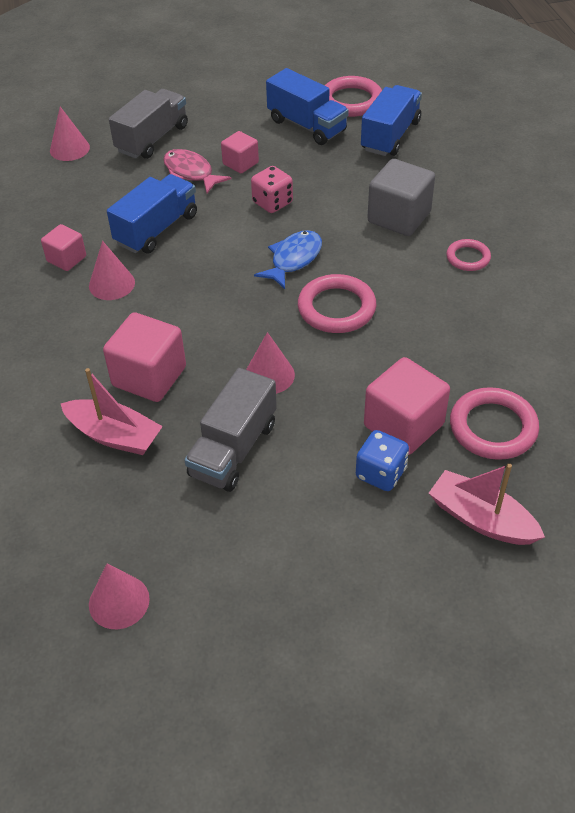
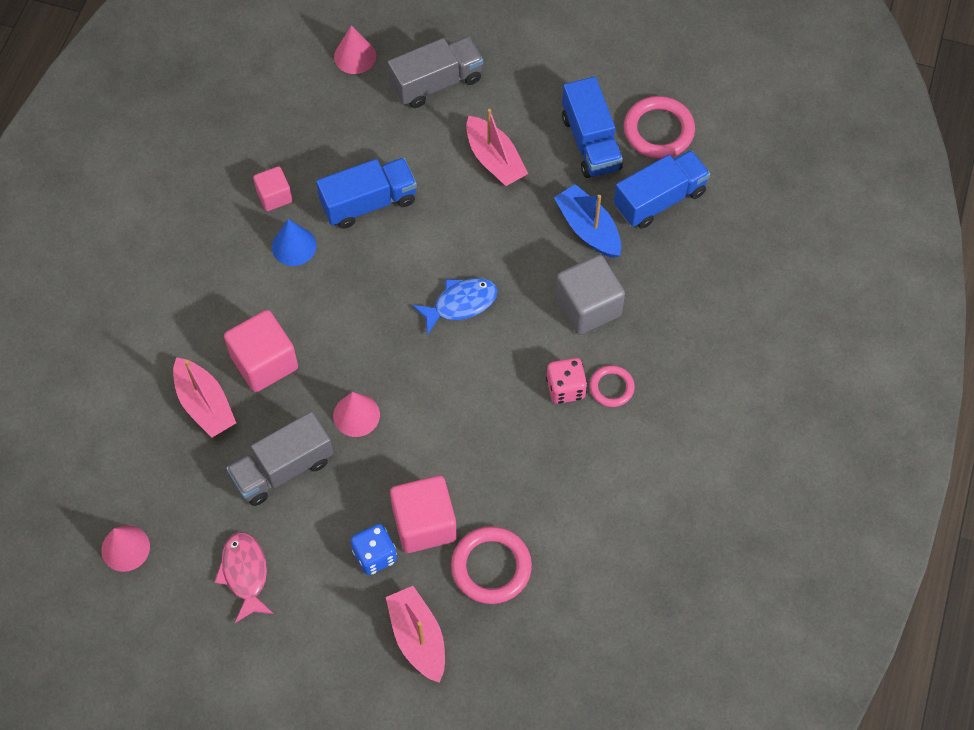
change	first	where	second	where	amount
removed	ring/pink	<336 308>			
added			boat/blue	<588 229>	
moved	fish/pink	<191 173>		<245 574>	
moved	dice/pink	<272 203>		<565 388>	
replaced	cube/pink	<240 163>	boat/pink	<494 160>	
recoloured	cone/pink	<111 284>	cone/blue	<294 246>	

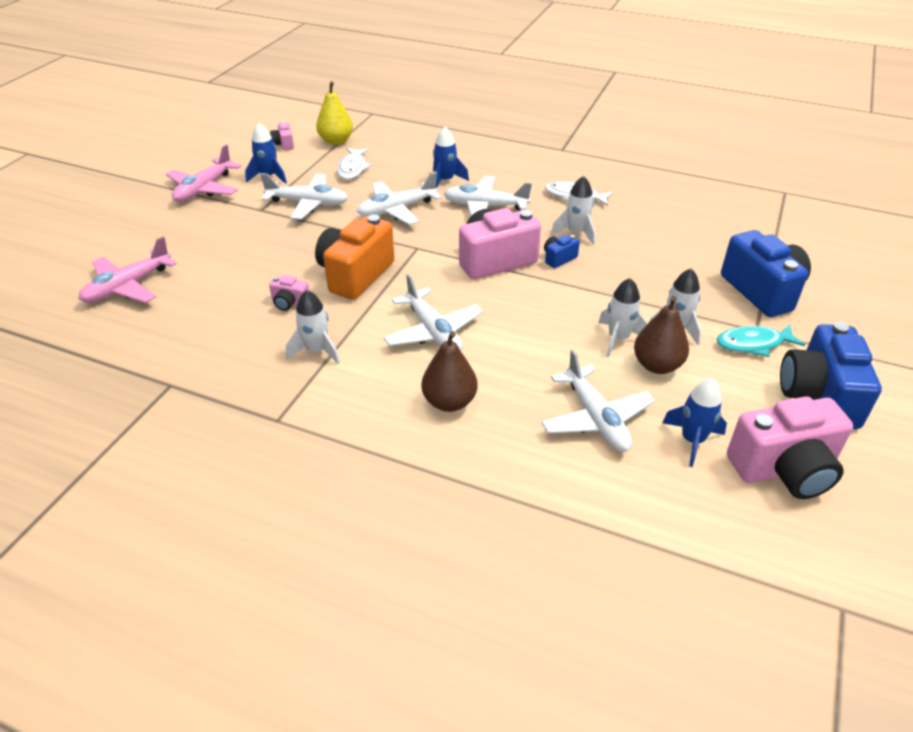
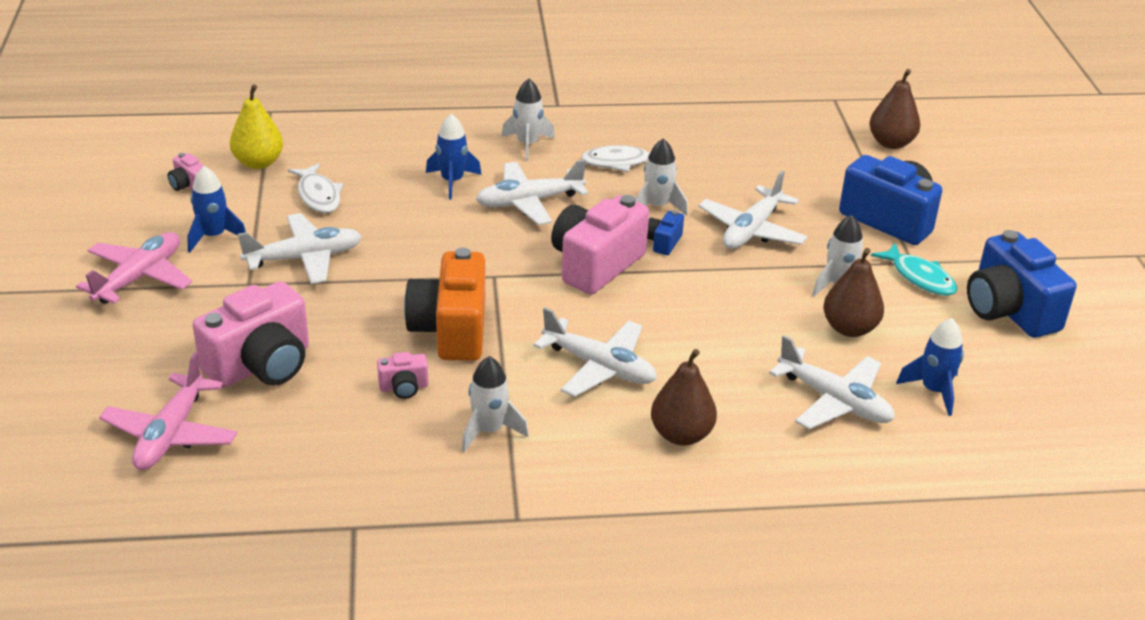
change	first	where	second	where	amount
added			pear/brown	<891 143>	
moved	plane/white	<397 210>		<752 230>	
moved	rocket/white	<618 338>		<527 144>	
moved	camera/pink	<784 469>		<261 365>	
turned	plane/pink	<204 189>		<139 277>	150 degrees counterclockwise
turned	fish/turquoise	<753 344>		<919 277>	90 degrees counterclockwise

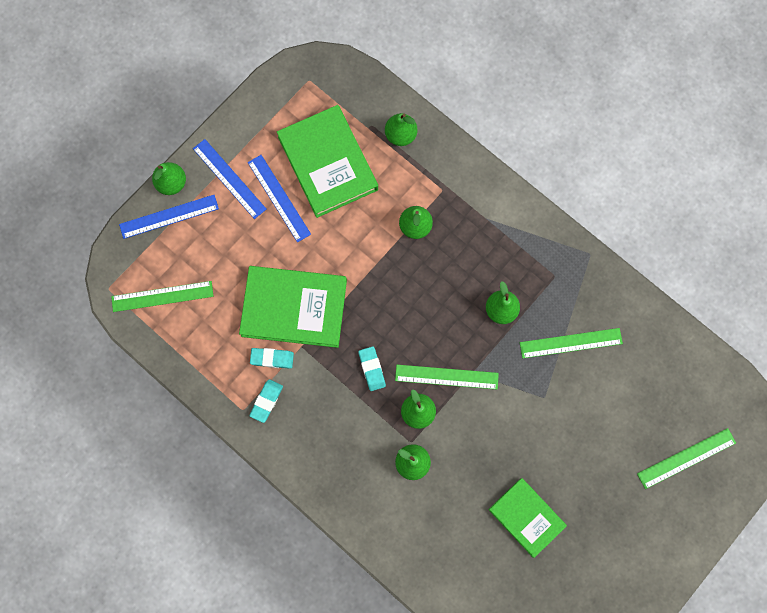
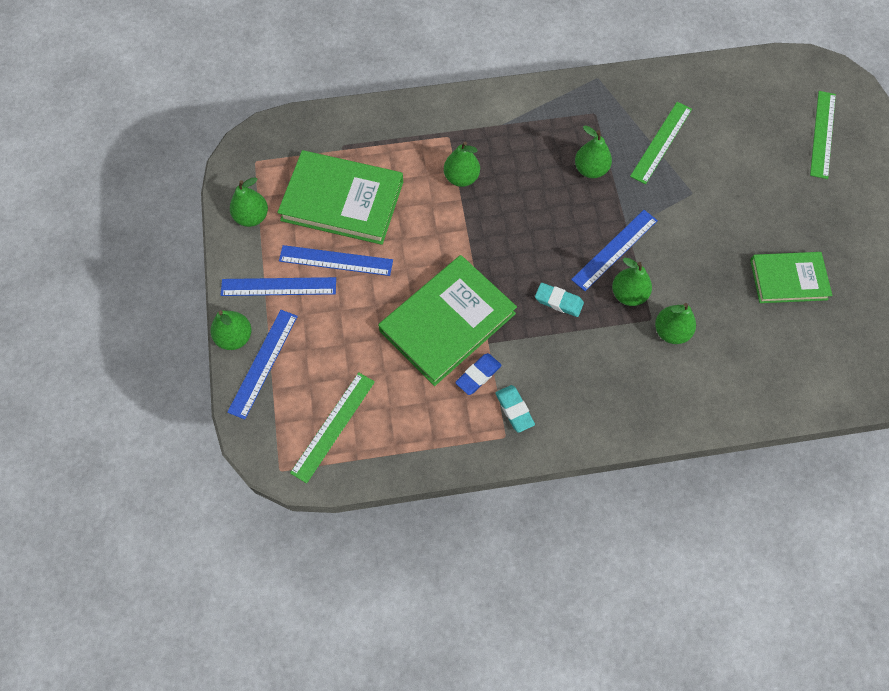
change	first	where	second	where	amount
moved	pear/green	<400 135>		<252 217>	
recoloured	eraser/turquoise	<272 358>	eraser/blue	<478 375>	
recoloured	ruler/green	<446 377>	ruler/blue	<615 250>	

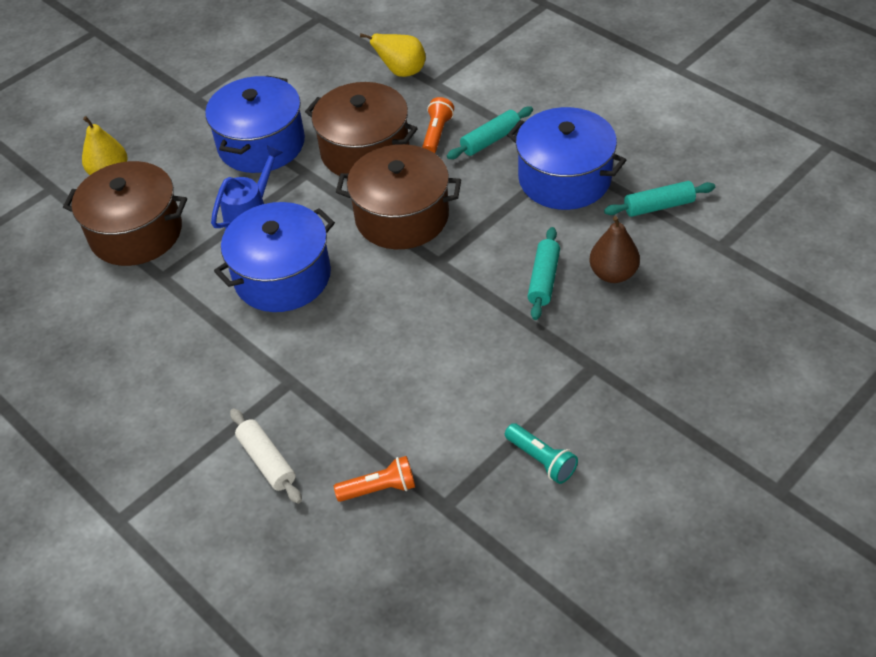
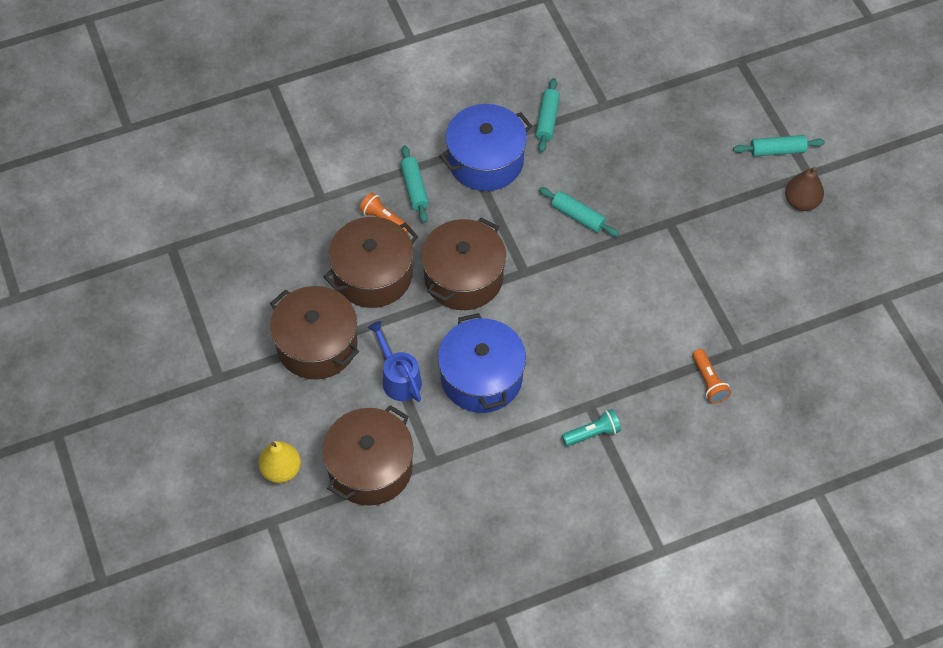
change	first	where	second	where	amount
removed	rolling pin/white	<267 461>			
removed	pear/yellow	<402 72>			
added			rolling pin/turquoise	<777 150>	
moved	flashlight/turquoise	<541 460>		<593 433>	
moved	pear/brown	<613 274>		<801 202>	
recoloured	pot/blue	<261 144>	pot/brown	<317 345>	
turned	flashlight/orange	<379 488>		<708 382>	150 degrees clockwise

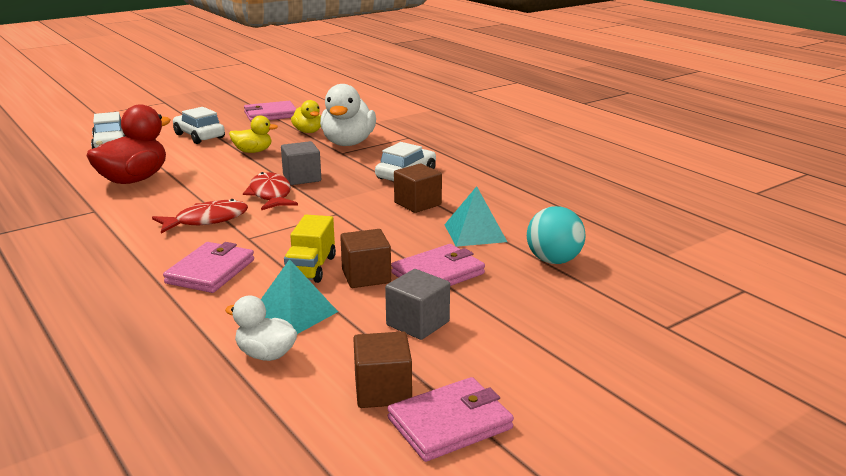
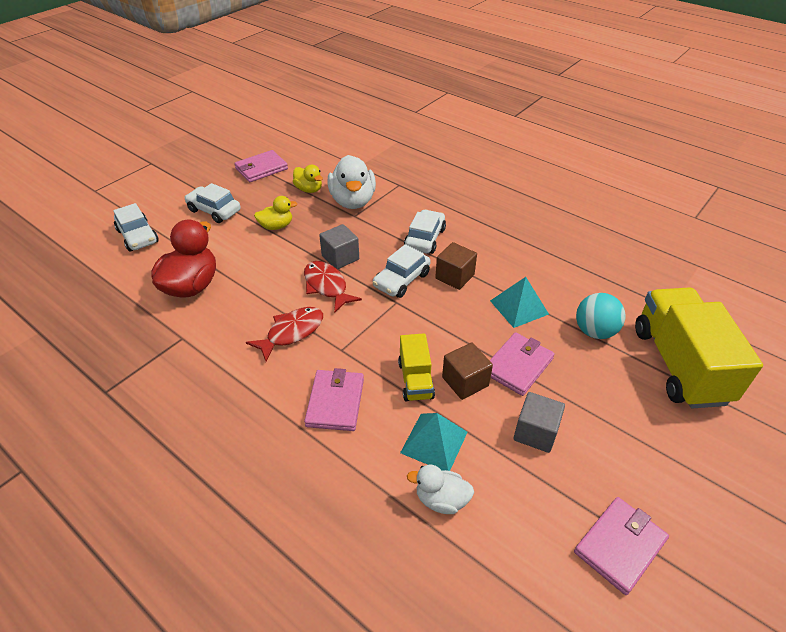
change	first	where	second	where	amount
removed	cube/brown	<383 391>			
added			car/white	<401 280>	
added			truck/yellow	<679 364>	

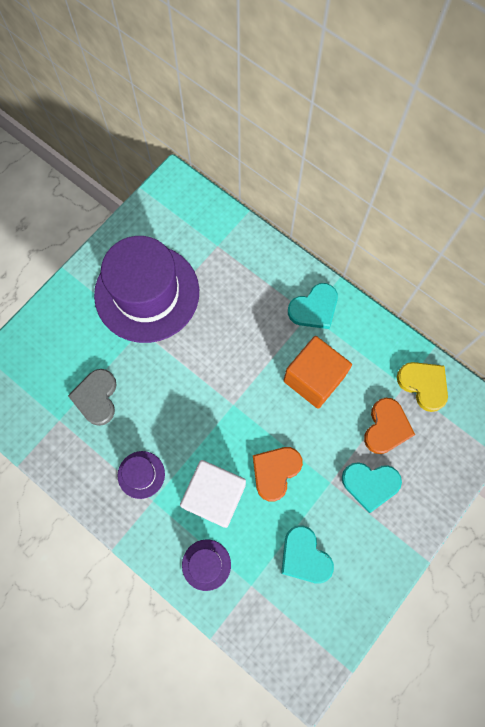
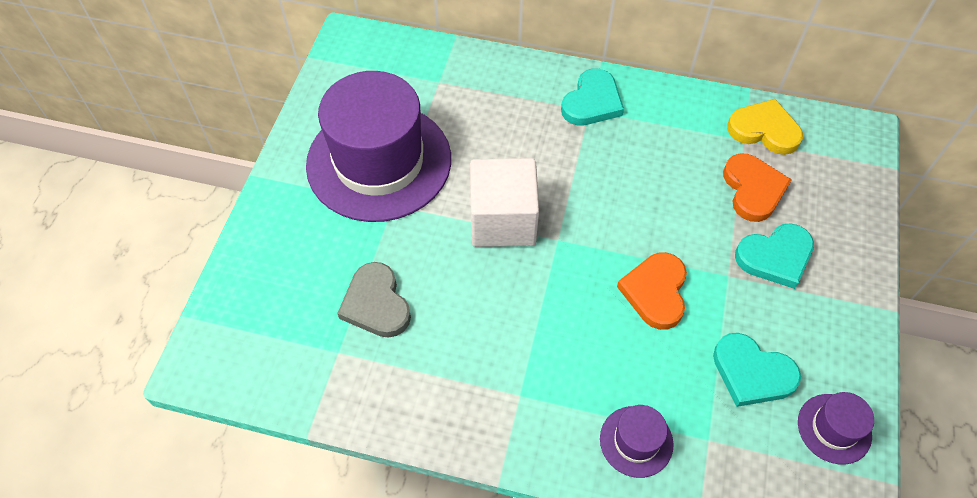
change	first	where	second	where	amount
removed	cube/orange	<314 378>			
moved	hat/purple	<141 474>		<834 428>	
moved	cube/white	<215 496>		<503 220>	

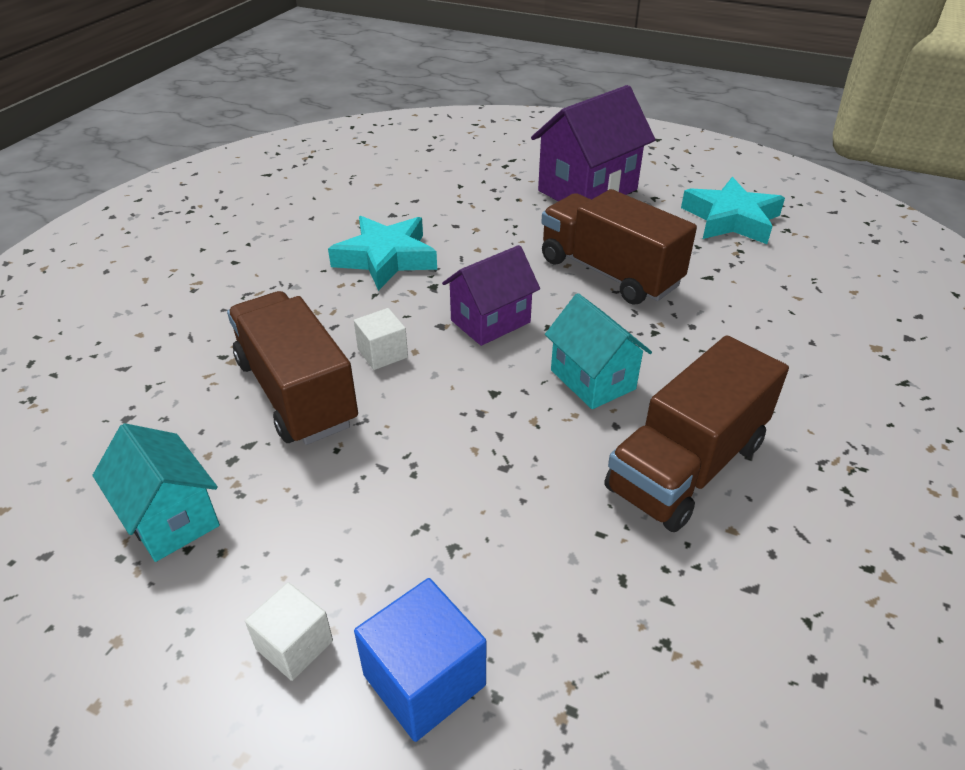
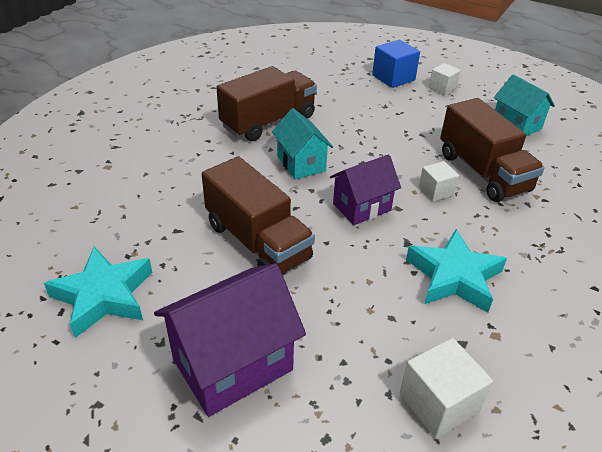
change	first	where	second	where	amount
added			cube/white	<438 403>	

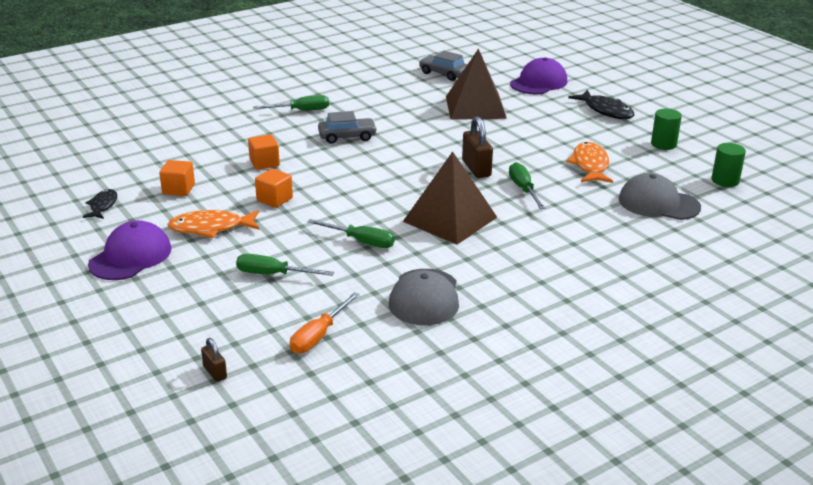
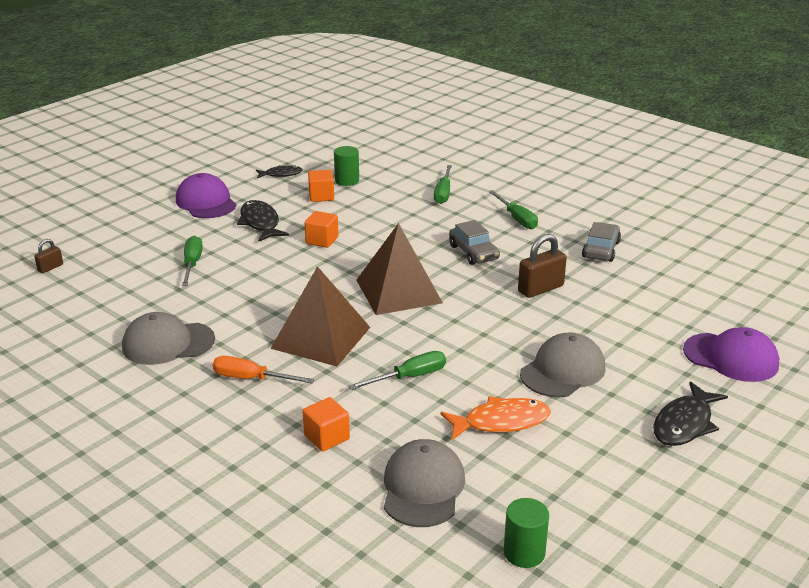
change	first	where	second	where	amount
added			cap/grey	<563 371>	
moved	cube/orange	<264 163>		<326 437>	
moved	screwdriver/orange	<319 336>		<251 379>	
moved	screwdriver/green	<361 241>		<443 193>	
moved	car/grey	<444 73>		<600 249>	
moved	pyramid/brown	<475 107>		<398 291>	
moved	padlock/brown	<476 168>		<540 289>	
moved	cylinder/green	<663 144>		<347 180>	
recoloured	fish/orange	<210 228>	fish/black	<260 223>	
turned	cap/purple	<130 256>		<206 202>	135 degrees counterclockwise

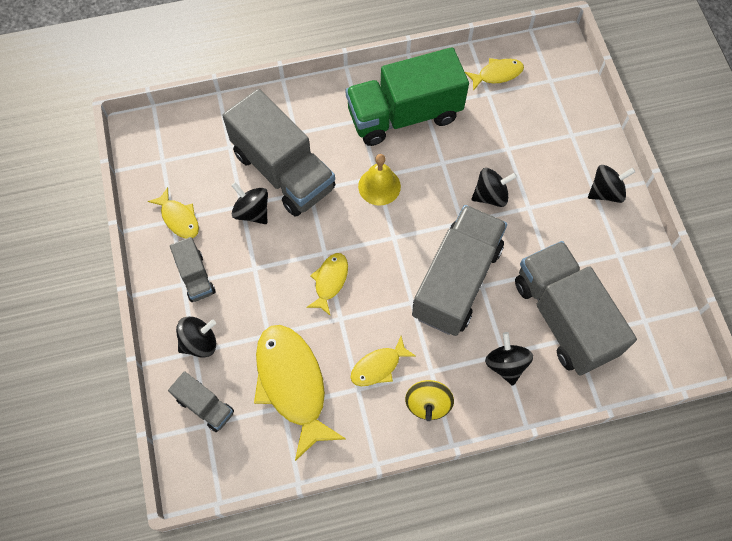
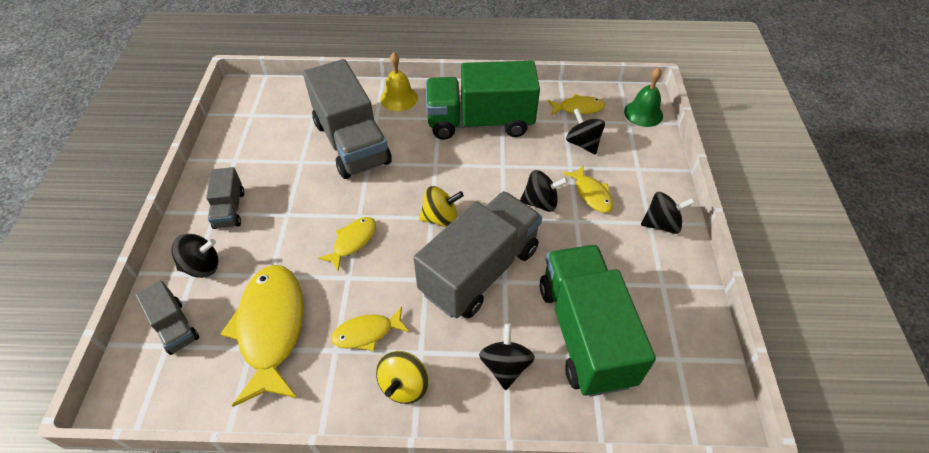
change	first	where	second	where	amount
added			spinning top/yellow	<440 218>	
added			bell/green	<643 113>	
moved	fish/yellow	<179 218>		<591 194>	
moved	spinning top/black	<252 212>		<582 143>	
moved	bell/yellow	<379 186>		<399 98>	
recoloured	truck/grey	<563 317>	truck/green	<584 333>	

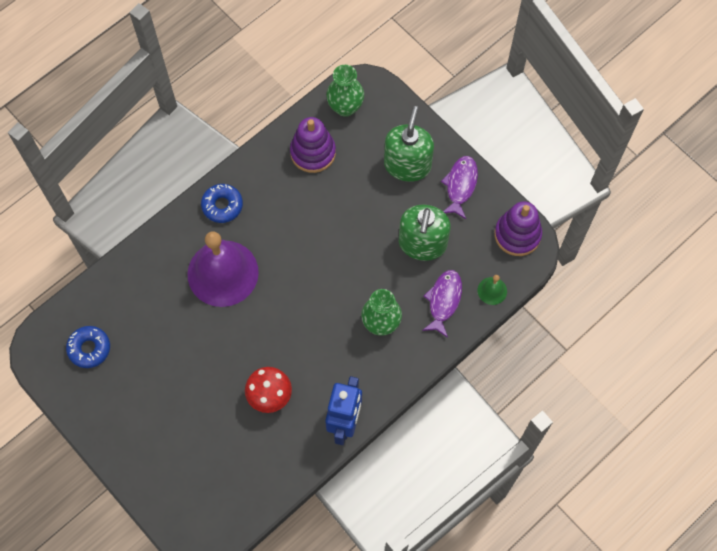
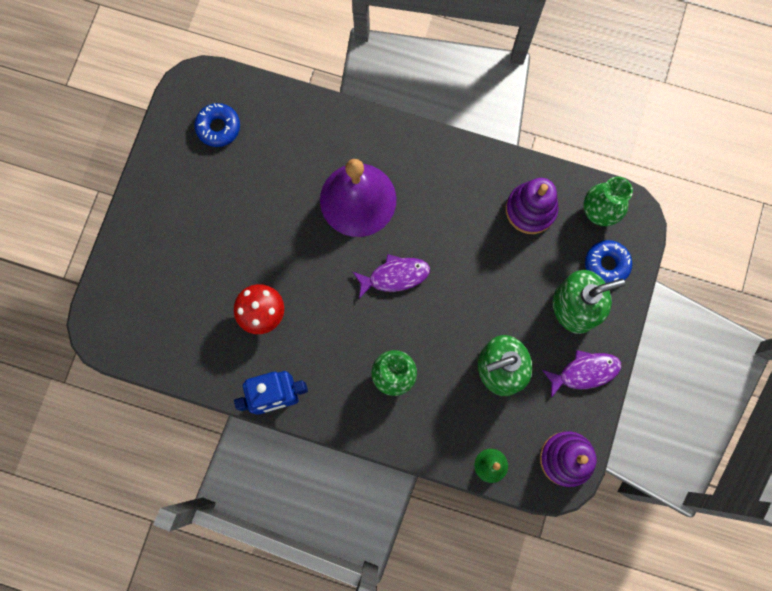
change	first	where	second	where	amount
moved	donut/blue	<222 205>		<606 264>	
moved	fish/purple	<443 301>		<395 276>	

